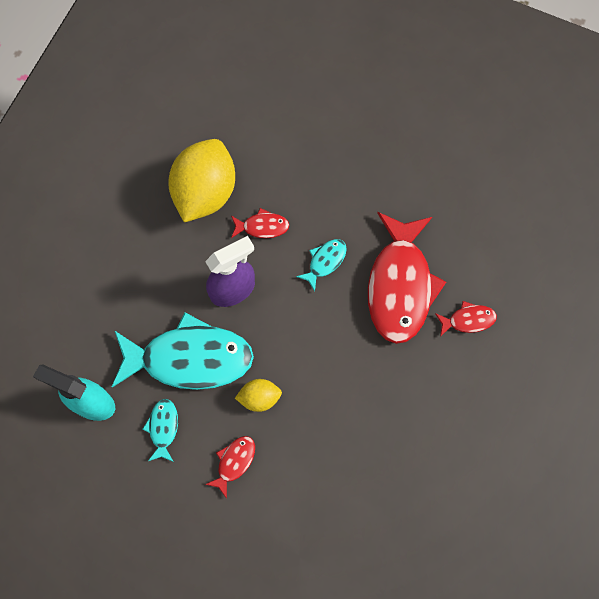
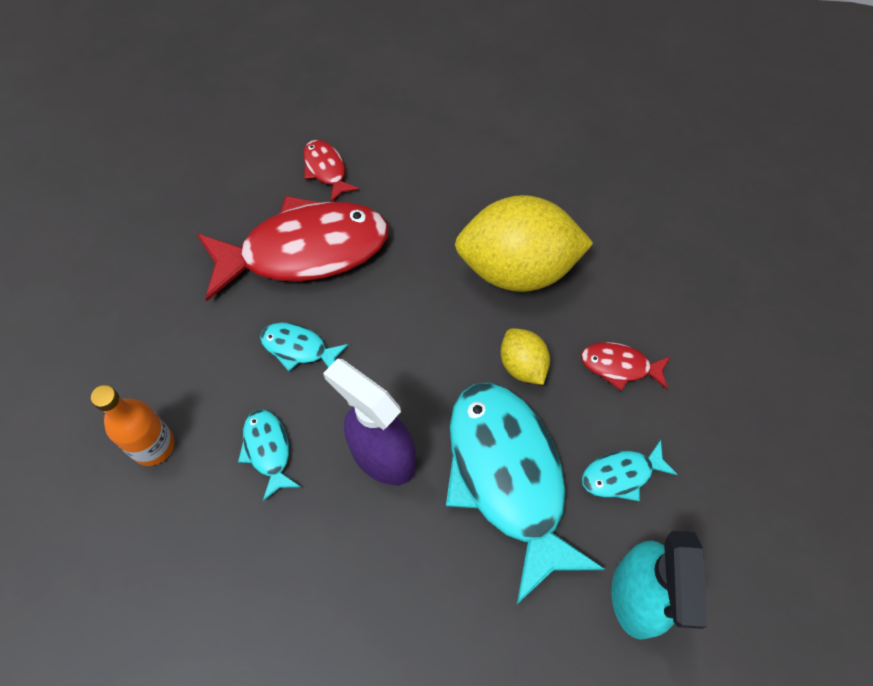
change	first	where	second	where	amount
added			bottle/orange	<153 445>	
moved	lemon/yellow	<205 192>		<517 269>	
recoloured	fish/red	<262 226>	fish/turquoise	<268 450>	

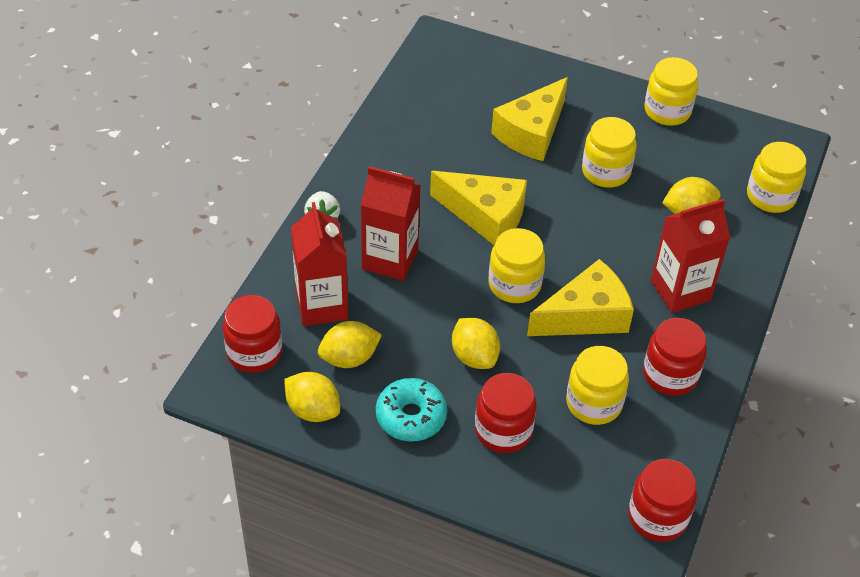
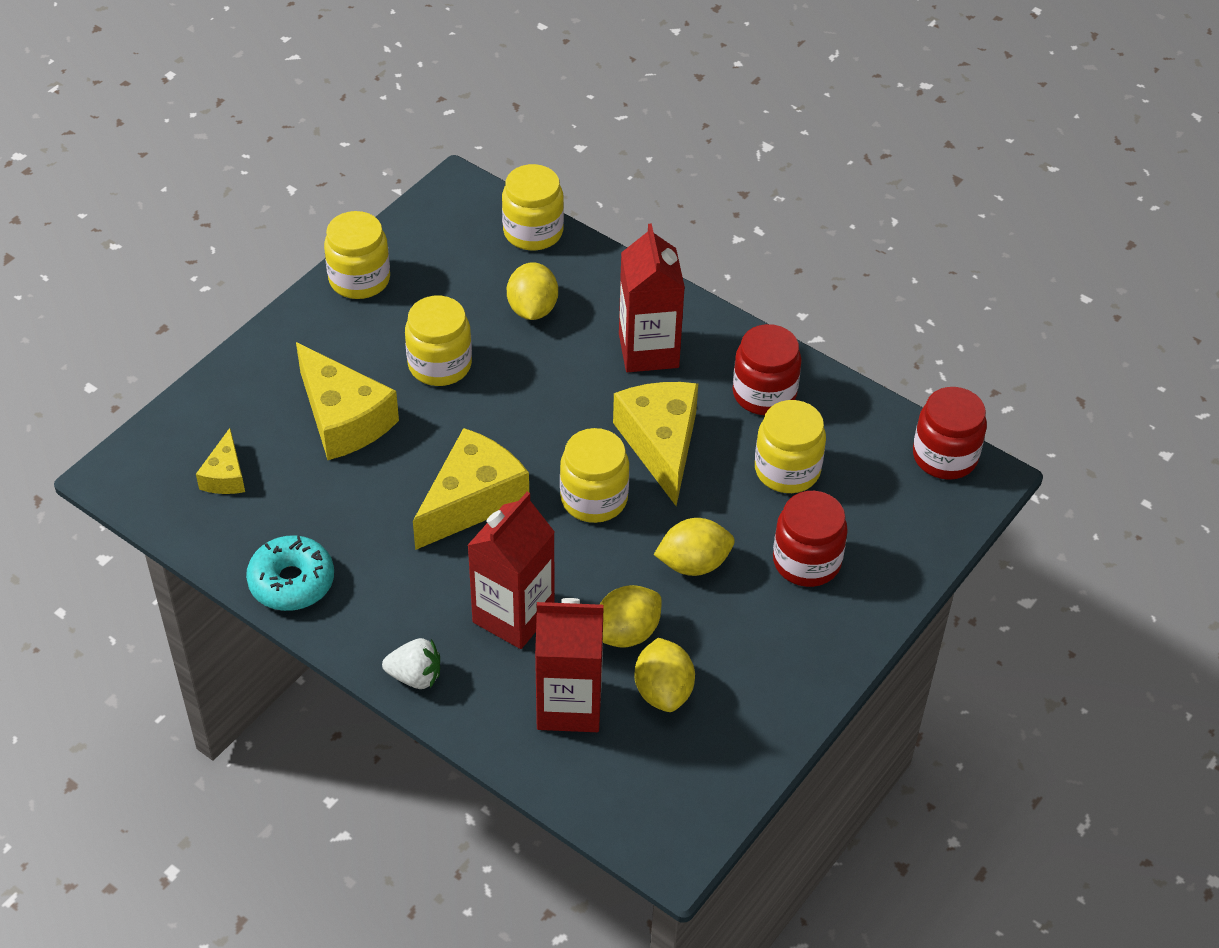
change	first	where	second	where	amount
removed	jar/red	<254 352>			
added			cheese/yellow	<225 475>	
moved	lemon/yellow	<313 410>		<626 633>	
moved	donut/turquoise	<411 416>		<292 582>	

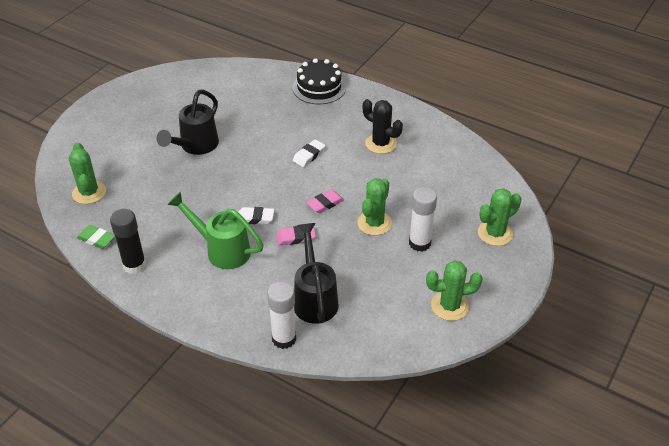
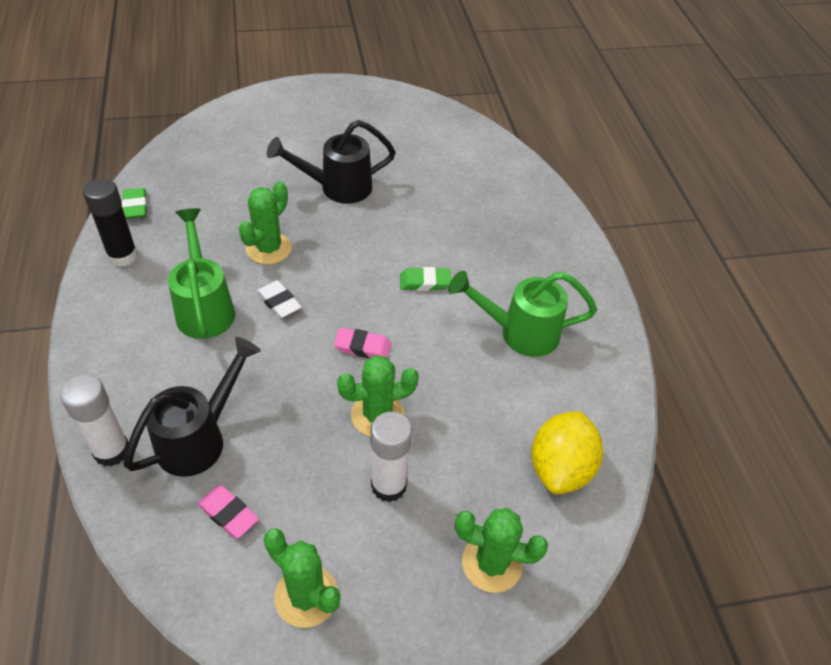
change	first	where	second	where	amount
removed	cake/black	<319 87>			
added			lemon/yellow	<560 468>	
moved	cactus/green	<89 193>		<268 248>	
moved	eraser/pink	<296 237>		<228 514>	
replaced	cactus/black	<380 143>	watering can/green	<519 332>	
recoloured	eraser/white	<309 155>	eraser/green	<425 282>	

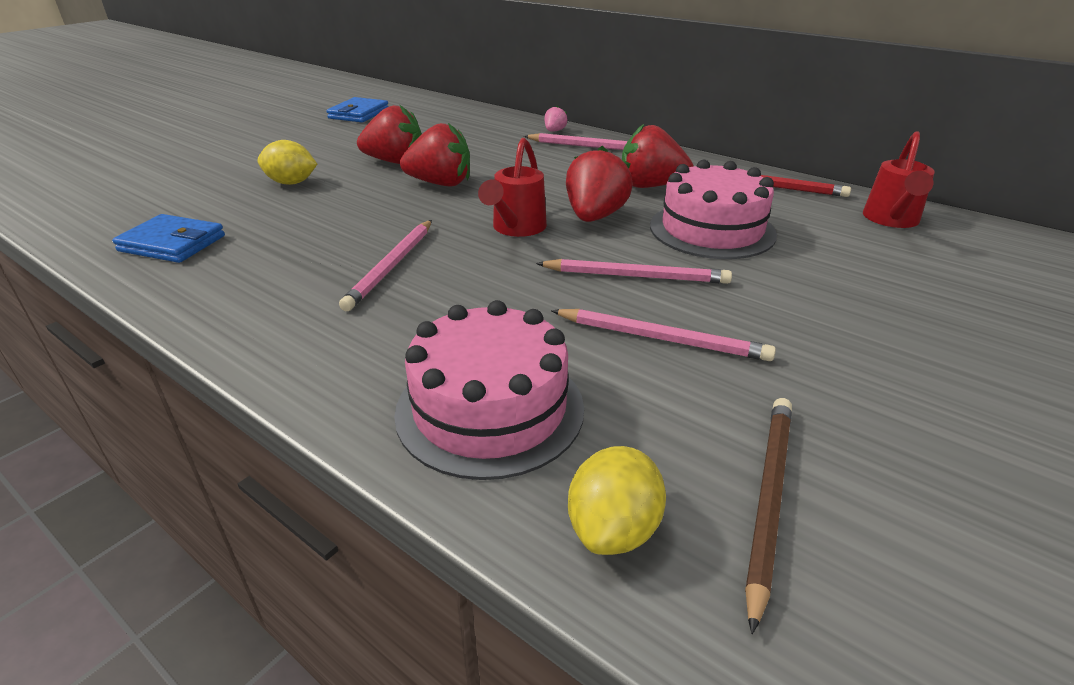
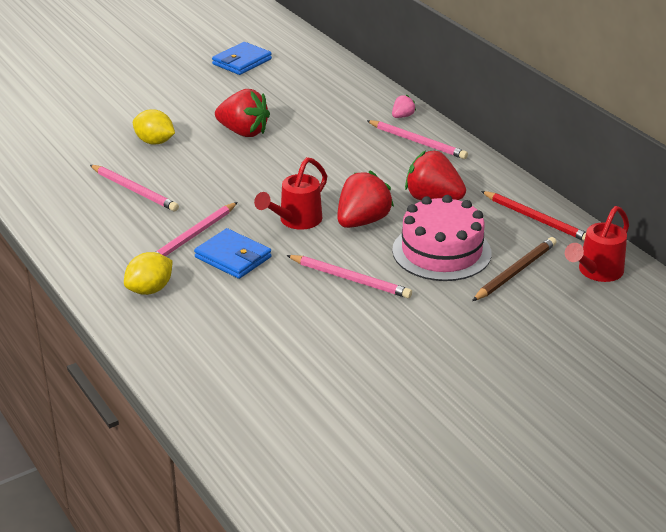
change	first	where	second	where	amount
removed	cake/pink	<490 409>			
removed	strawberry/red	<440 183>			
moved	wallet/blue	<172 243>		<233 257>	
moved	pencil/pink	<662 338>		<134 190>	
moved	lemon/yellow	<613 529>		<150 290>	
moved	pencil/brown	<767 499>		<515 272>	

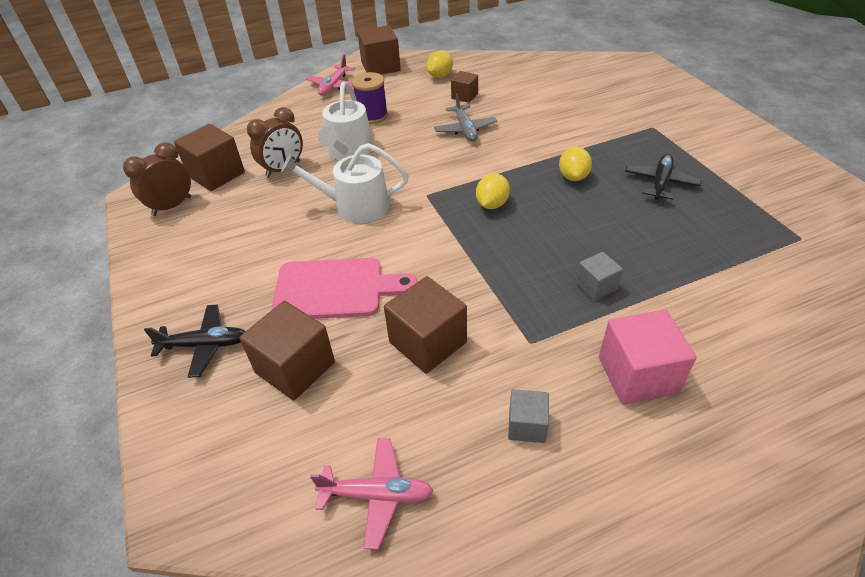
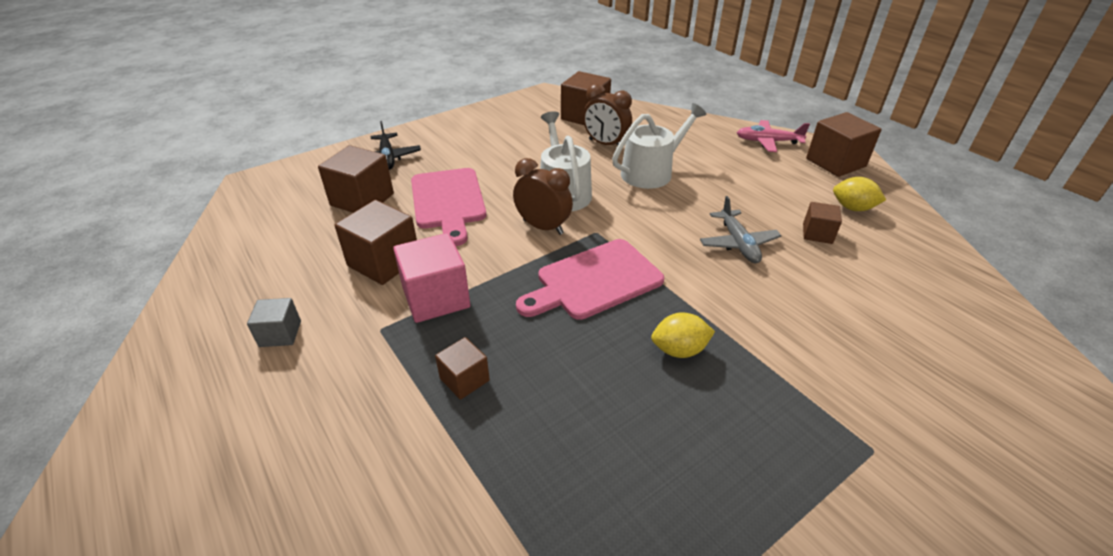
change	first	where	second	where	amount
removed	plane/pink	<377 495>			
removed	spool/purple	<372 116>			
removed	plane/black	<660 182>			
moved	clock/brown	<172 206>		<543 227>	
moved	cube/pink	<637 375>		<436 298>	
replaced	lemon/yellow	<492 204>	cutting board/pink	<594 281>	
recoloured	cube/grey	<596 286>	cube/brown	<464 379>	
turned	watering can/white	<348 151>		<651 172>	150 degrees clockwise
turned	plane/grey	<465 129>		<738 243>	75 degrees counterclockwise

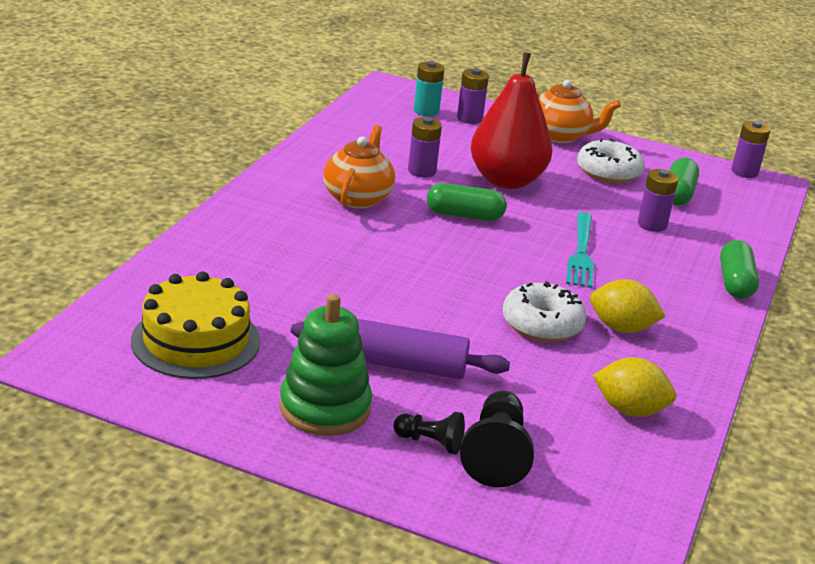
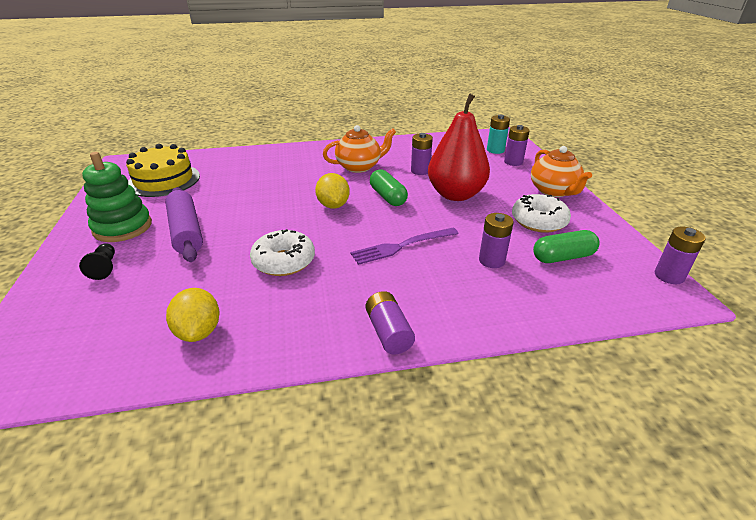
change	first	where	second	where	amount
removed	pawn/black	<495 454>			
removed	capsule/green	<735 283>			
added			battery/purple	<388 332>	
moved	lemon/yellow	<621 328>		<333 205>	
recoloured	fork/turquoise	<581 253>	fork/purple	<401 246>	

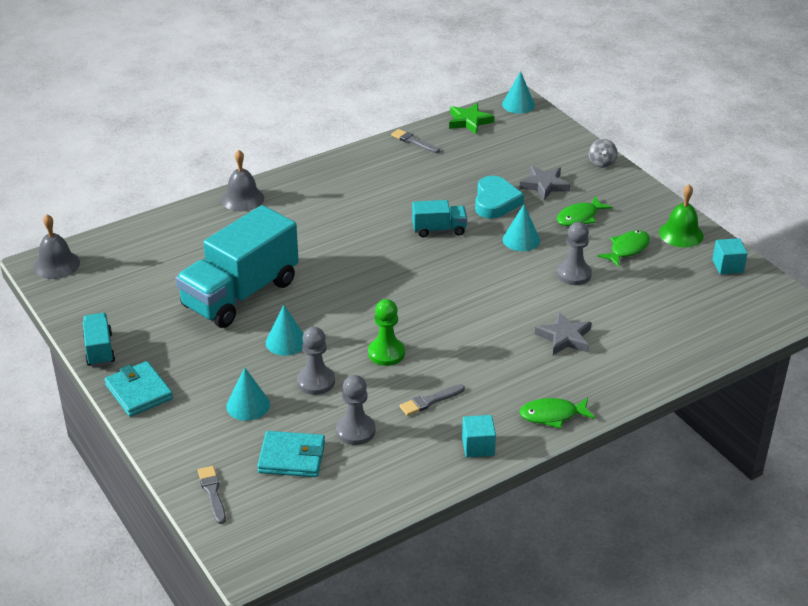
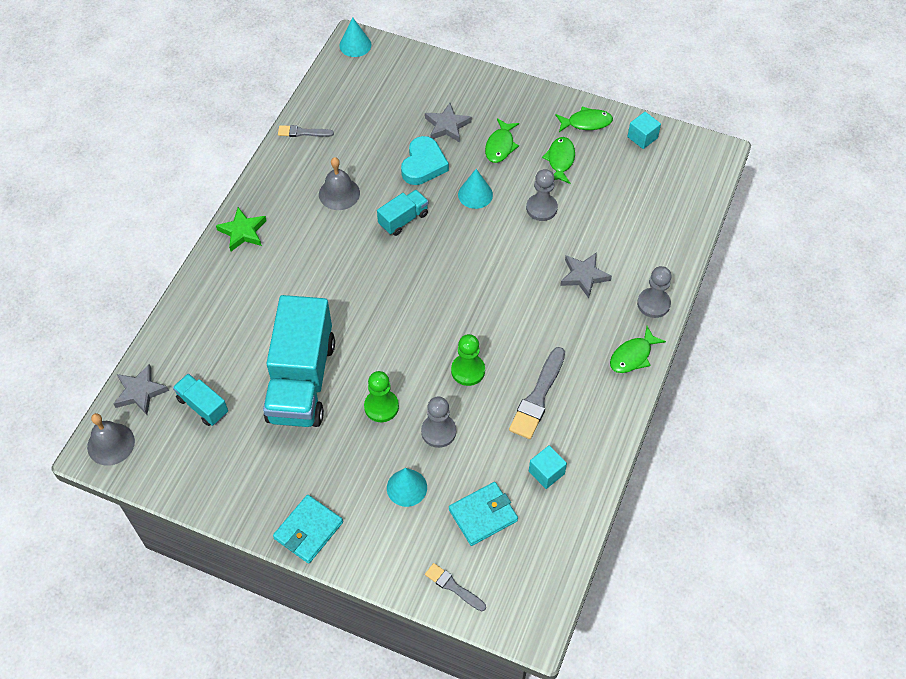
change	first	where	second	where	amount
removed	spinning top/grey	<601 163>			
added			star/grey	<140 391>	
moved	truck/turquoise	<99 350>		<203 406>	
moved	bell/grey	<242 199>		<339 193>	
moved	pawn/grey	<355 431>		<653 304>	
moved	star/green	<469 121>		<243 232>	
moved	cube/turquoise	<478 446>		<546 472>	
replaced	cone/turquoise	<286 342>	pawn/green	<381 406>	
replaced	bell/green	<681 234>	fish/green	<586 122>	
turned	wallet/turquoise	<139 392>		<308 530>	75 degrees counterclockwise
turned	heart/turquoise	<495 202>		<423 164>	45 degrees clockwise
resized	brush/grey	<430 401>		<538 397>	x1.70

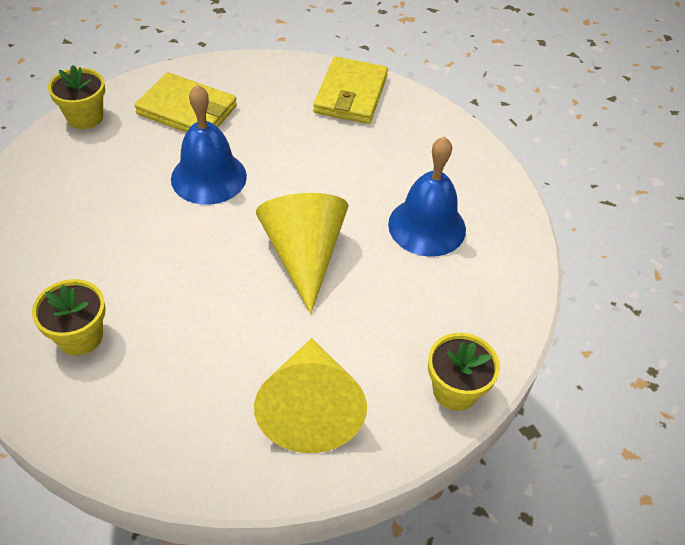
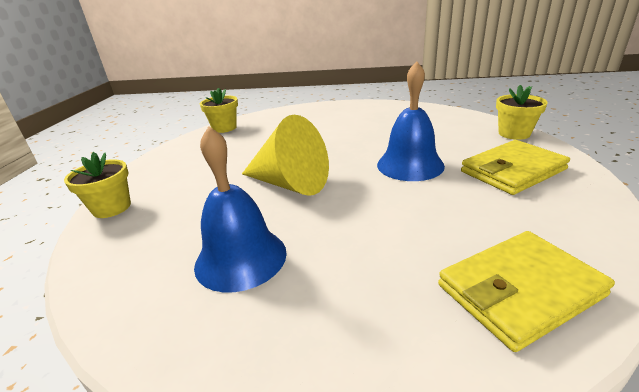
change	first	where	second	where	amount
removed	cone/yellow	<310 408>			
moved	flower pot/yellow	<80 337>		<224 128>	
turned	wallet/yellow	<351 94>		<519 290>	75 degrees counterclockwise

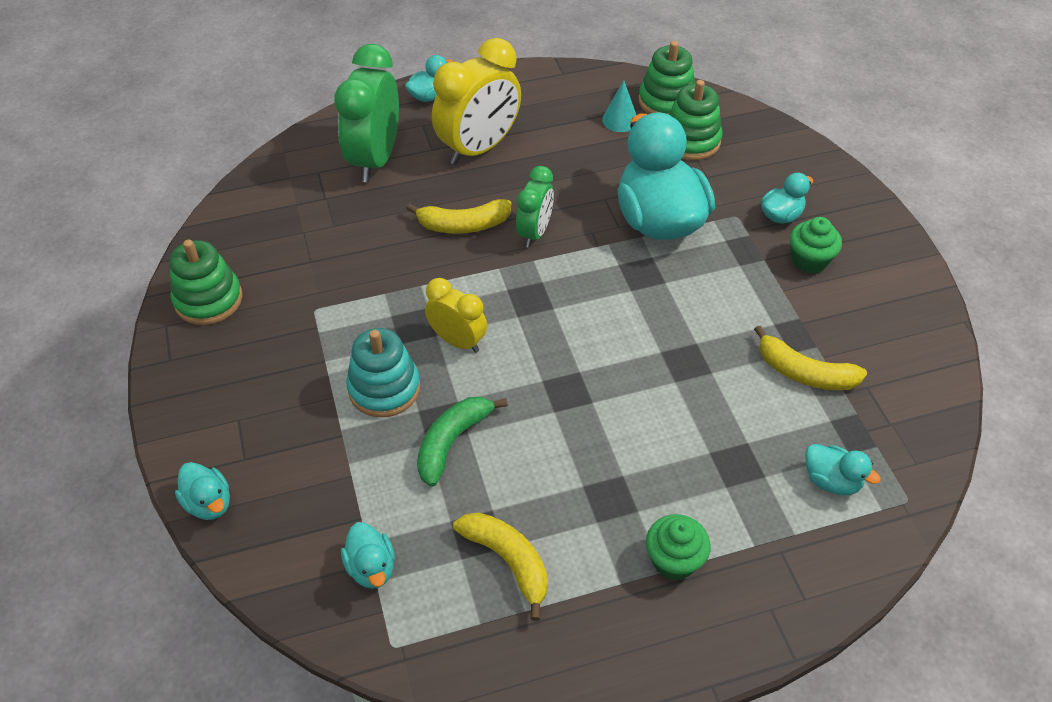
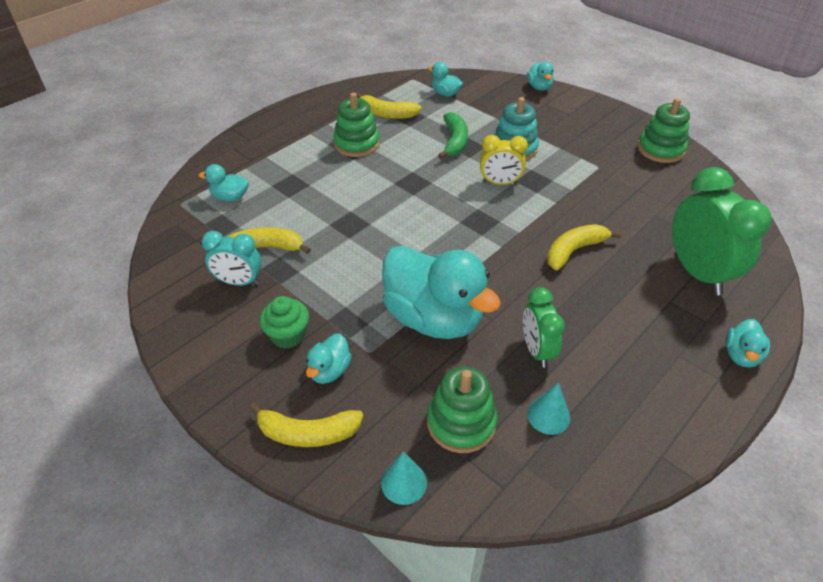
change	first	where	second	where	amount
removed	clock/yellow	<479 148>			
removed	cupcake/green	<674 560>			
added			clock/turquoise	<239 282>	
added			banana/yellow	<308 433>	
added			cone/turquoise	<404 482>	
moved	clock/green	<535 233>		<536 350>	
moved	stacking toy/green	<666 101>		<357 144>	
turned	duck/turquoise	<209 503>		<539 87>	120 degrees counterclockwise

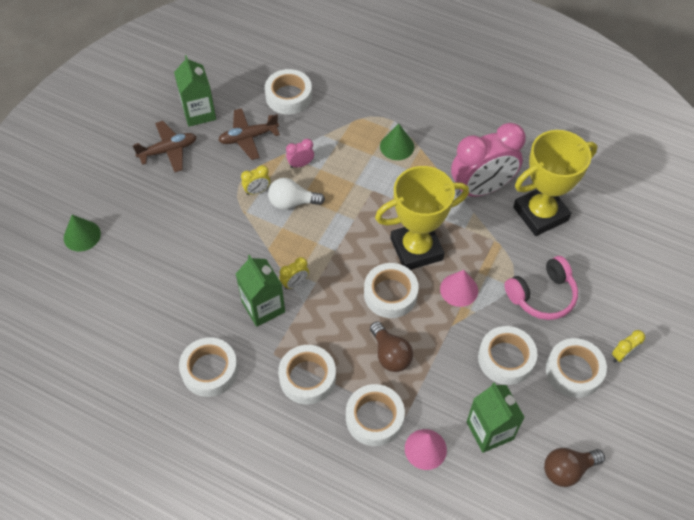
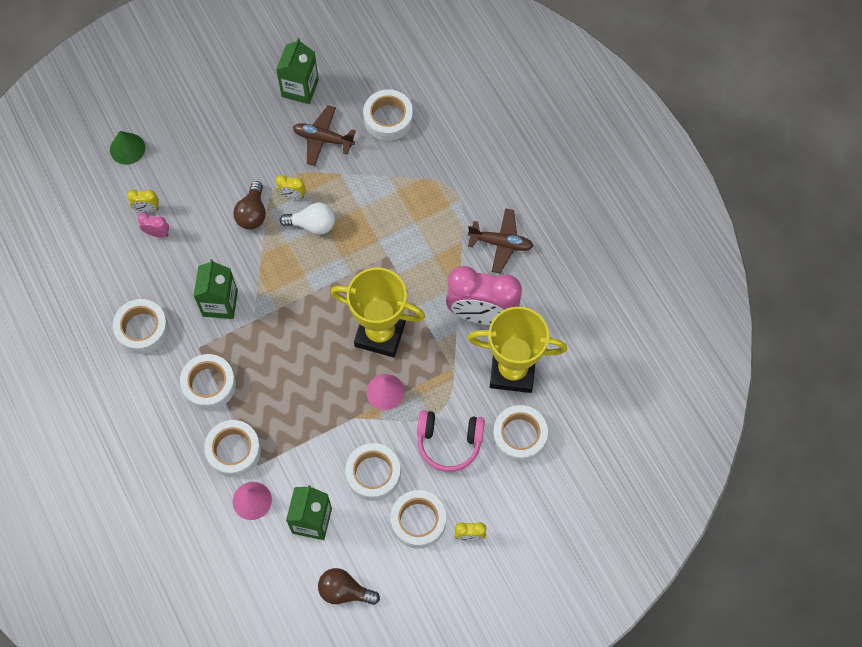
change	first	where	second	where	amount
removed	cone/green	<397 146>			
moved	plane/brown	<168 151>		<501 243>	
moved	clock/yellow	<295 283>		<147 208>	
moved	clock/pink	<300 164>		<157 233>	
moved	tape/white	<390 294>		<519 436>	
moved	light bulb/brown	<390 354>		<252 213>	
turned	light bulb/white	<292 202>		<312 224>	150 degrees clockwise

